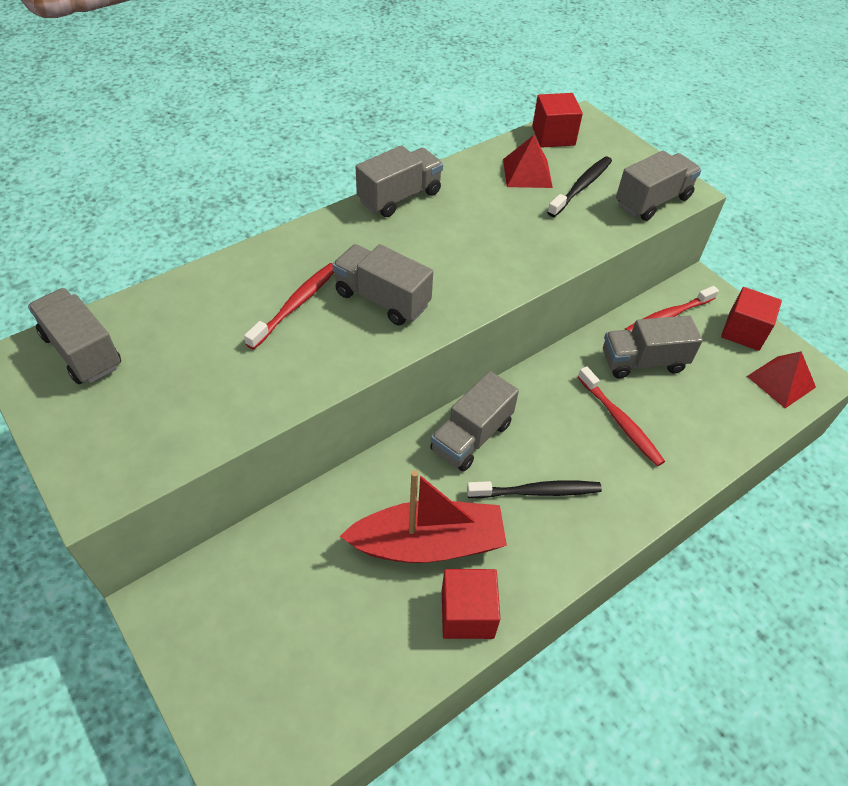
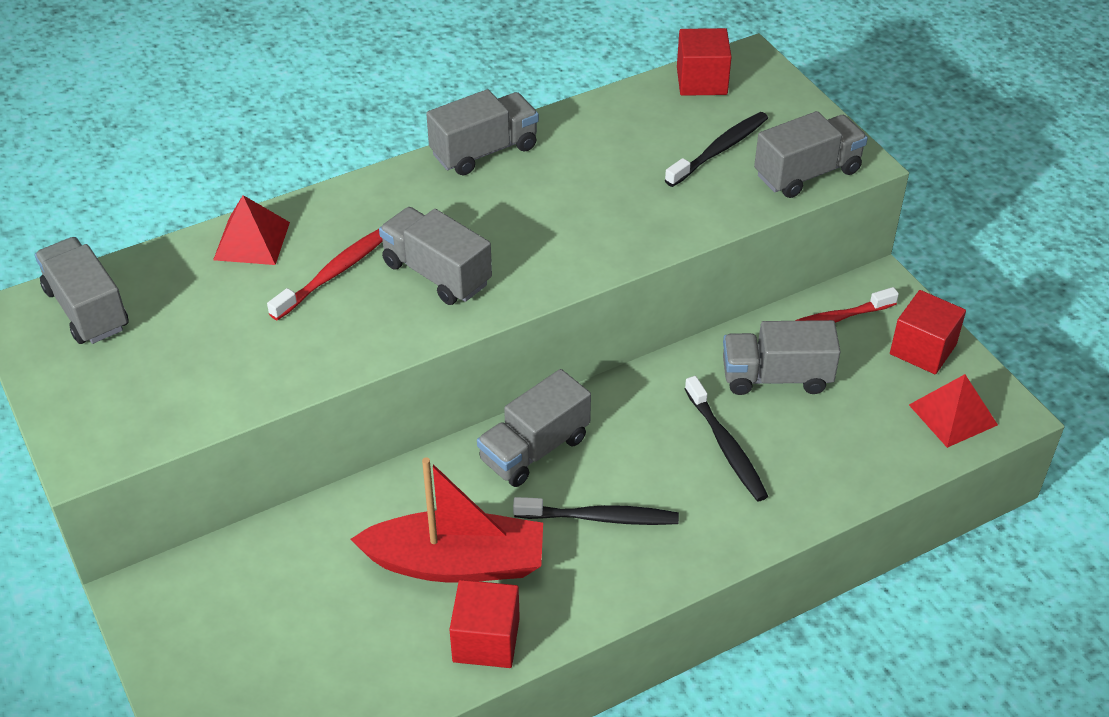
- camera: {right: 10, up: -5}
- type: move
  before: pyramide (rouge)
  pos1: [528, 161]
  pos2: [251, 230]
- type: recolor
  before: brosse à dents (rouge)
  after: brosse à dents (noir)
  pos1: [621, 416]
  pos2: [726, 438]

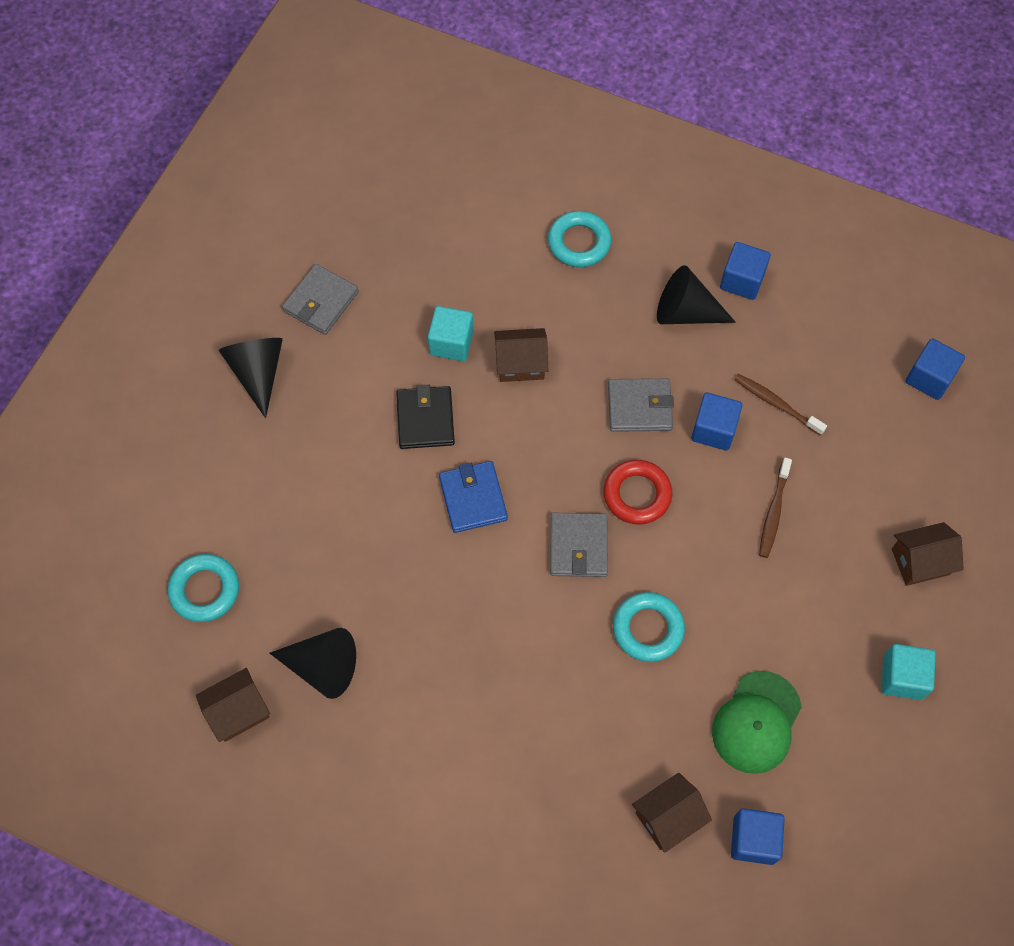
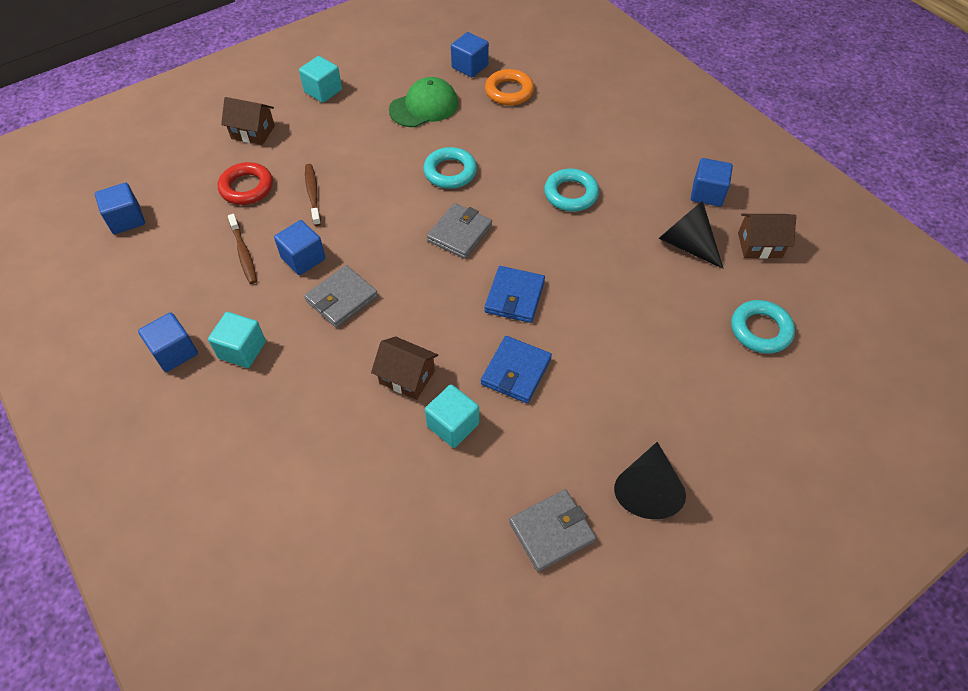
- camera: {right: -150, up: -10}
- type: recolor
  before: portefeuille (noir)
  after: portefeuille (bleu)
  pos1: [425, 416]
  pos2: [516, 369]
- type: move
  before: anneau (turquoise)
  pos1: [579, 239]
  pos2: [571, 190]
- type: move
  before: anneau (rouge)
  pos1: [637, 492]
  pos2: [245, 183]
- type: rotate
  before: portefeuille (gris)
  pos1: [641, 405]
  pos2: [341, 296]
  turn: -75
- type: replace
  before: maison (marron)
  after: anneau (orange)
  pos1: [672, 813]
  pos2: [509, 87]
- type: replace
  before: cône (noir)
  after: cube (turquoise)
  pos1: [696, 294]
  pos2: [237, 340]
- type: rotate
  before: brosse à dents (marron)
  pos1: [775, 508]
  pos2: [313, 195]
  turn: -60
- type: insert
  after: cube (bleu)
  pos2: [712, 182]

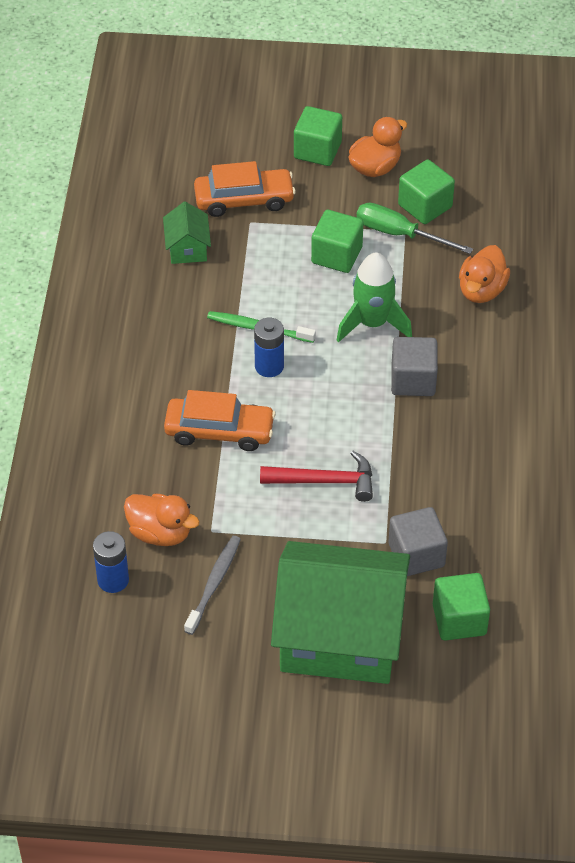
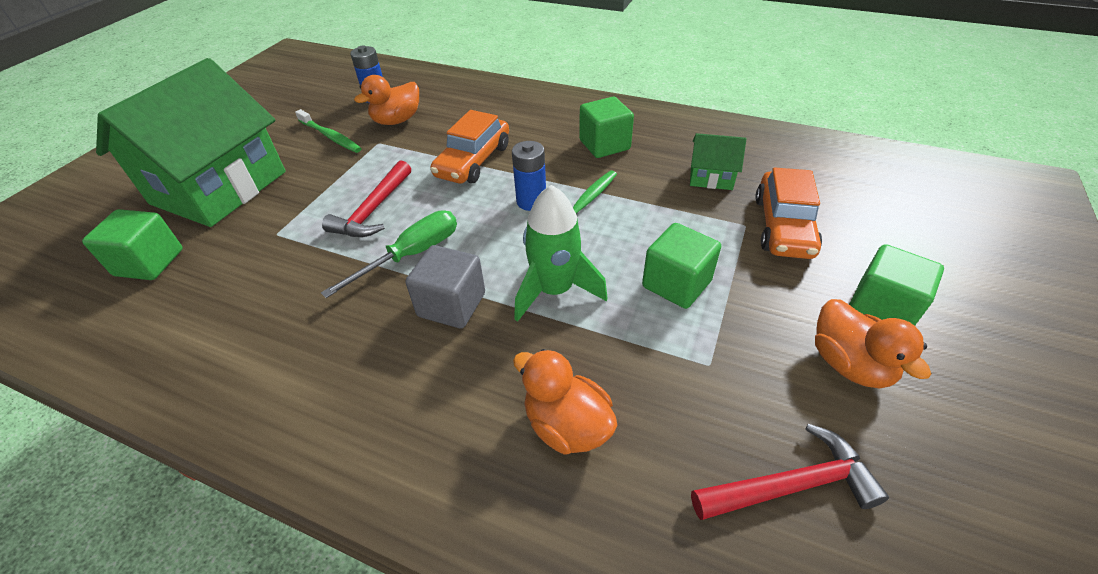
- camera: {right: 110, up: -5}
- type: recolor
  before: brosse à dents (gris)
  after: brosse à dents (vert)
  pos1: [212, 585]
  pos2: [328, 131]
- type: move
  before: tournevis (vert)
  pos1: [415, 228]
  pos2: [389, 254]
- type: delete
  before: cube (gris)
  pos1: [418, 541]
- type: move
  before: cube (vert)
  pos1: [426, 191]
  pos2: [606, 127]
- type: insert
  after: marteau (rouge)
  pos2: [790, 472]

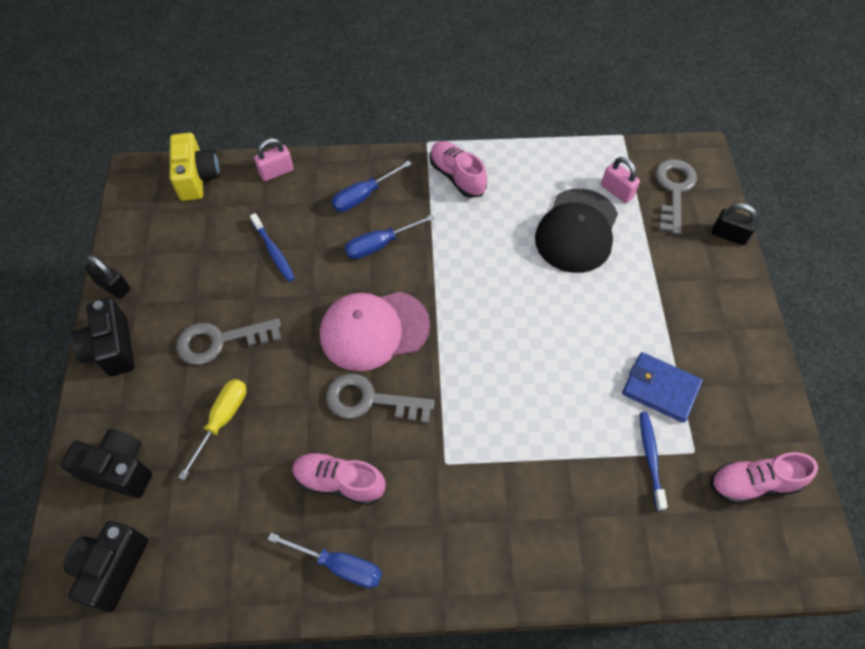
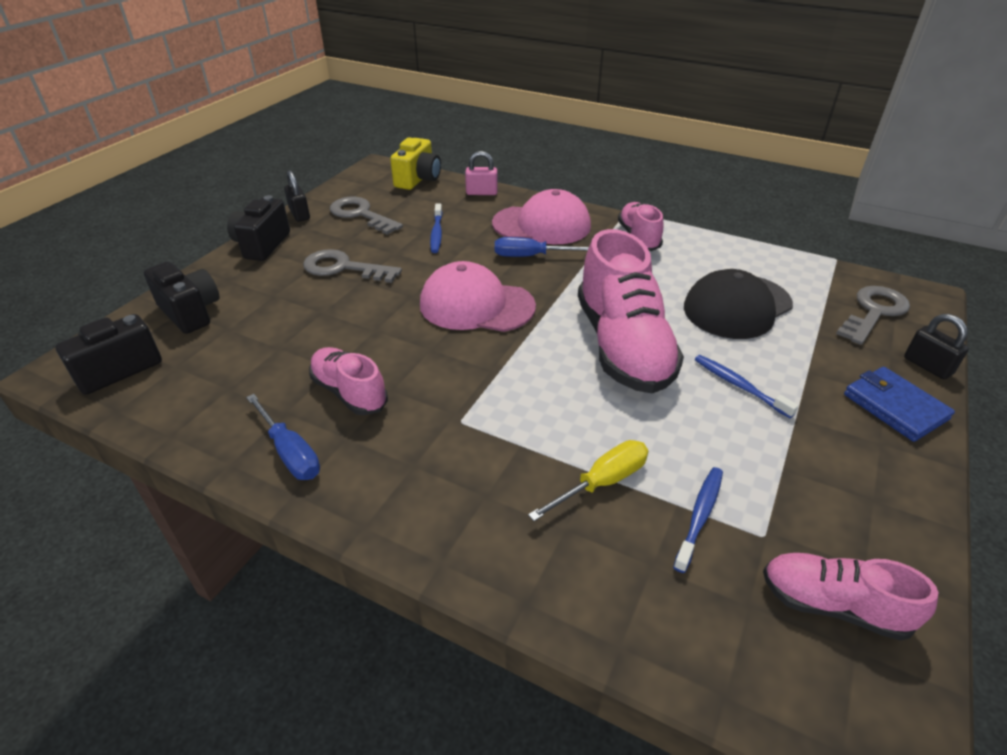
- camera: {right: 30, up: -20}
- type: move
  before: tournevis (jaune)
  pos1: [212, 429]
  pos2: [588, 480]
- type: move
  before: clé (gris)
  pos1: [380, 398]
  pos2: [366, 216]
- type: replace
  before: tournevis (bleu)
  after: casquette (rose)
  pos1: [371, 186]
  pos2: [541, 216]
- type: delete
  before: cadenas (rose)
  pos1: [620, 180]
- type: move
  before: portefeuille (bleu)
  pos1: [662, 387]
  pos2: [899, 404]
- type: insert
  after: chaussure (rose)
  pos2: [631, 311]
- type: insert
  after: brosse à dents (bleu)
  pos2: [747, 386]

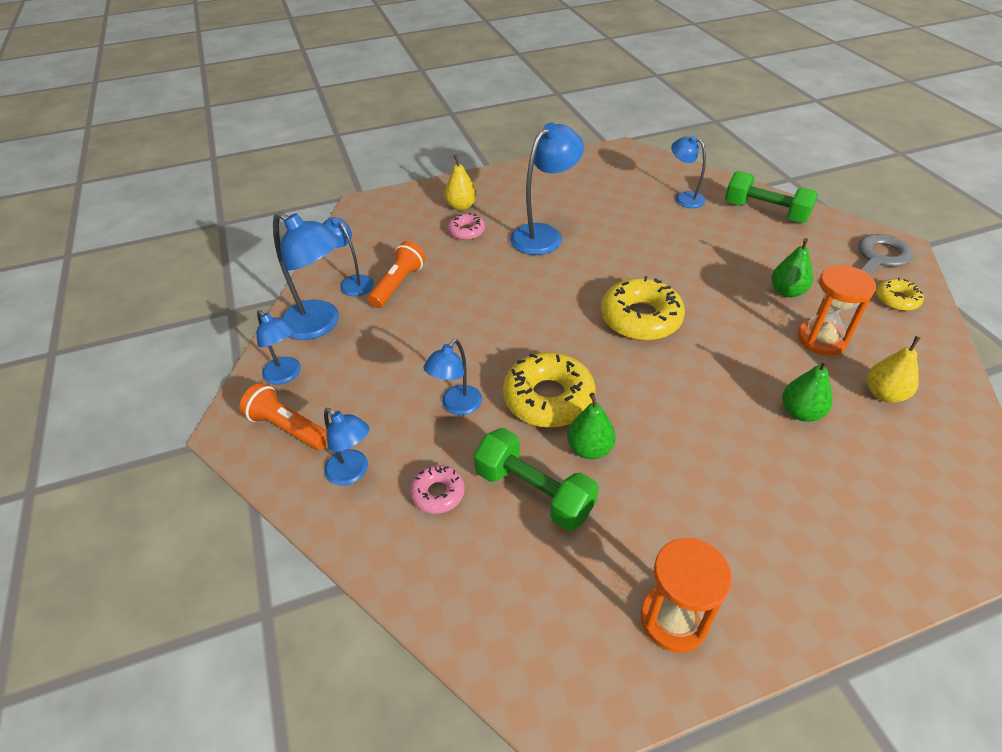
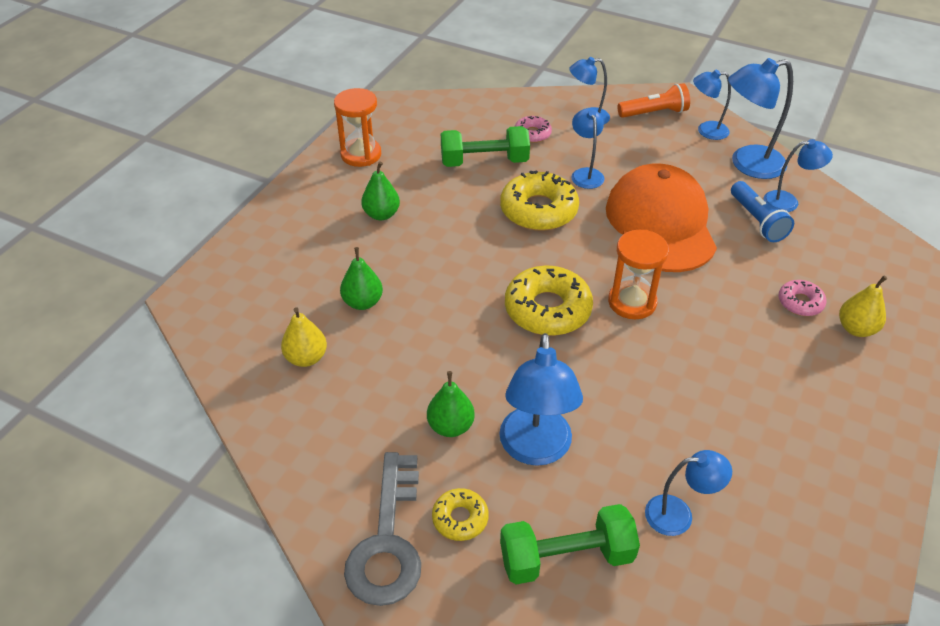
- camera: {right: 135, up: 0}
- type: recolor
  before: lampe de poche (orange)
  after: lampe de poche (bleu)
  pos1: [397, 274]
  pos2: [762, 211]
- type: move
  before: lampe (bleu)
  pos1: [547, 188]
  pos2: [541, 399]
- type: move
  before: poire (vert)
  pos1: [591, 426]
  pos2: [380, 190]
- type: move
  before: sablier (orange)
  pos1: [836, 310]
  pos2: [638, 274]
- type: move
  before: beignet (jaune)
  pos1: [900, 294]
  pos2: [460, 514]
- type: insert
  after: casquette (orange)
  pos2: [661, 217]

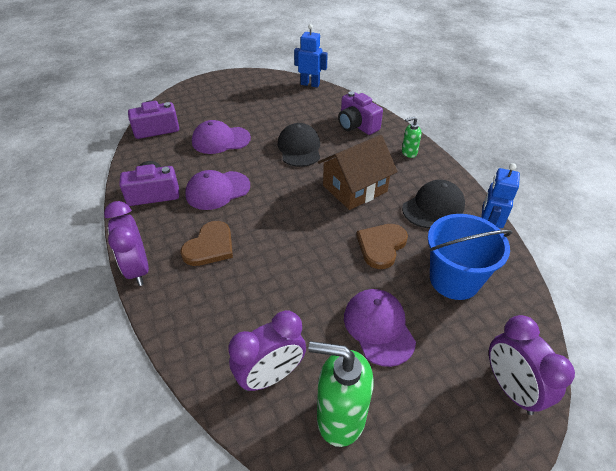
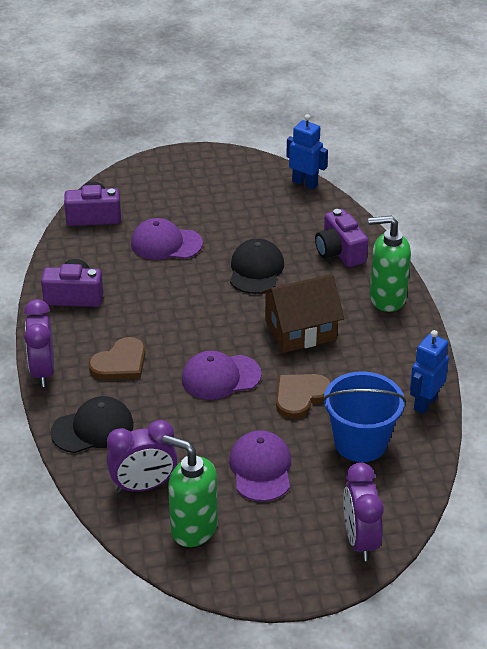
- camera: {right: 15, up: -5}
- type: move
  before: casquette (violet)
  pos1: [217, 190]
  pos2: [222, 375]
- type: resize
  before: distributeur de savon (vert)
  pos1: [412, 137]
  pos2: [389, 264]
  scale: 1.96
- type: move
  before: casquette (noir)
  pos1: [433, 204]
  pos2: [92, 424]

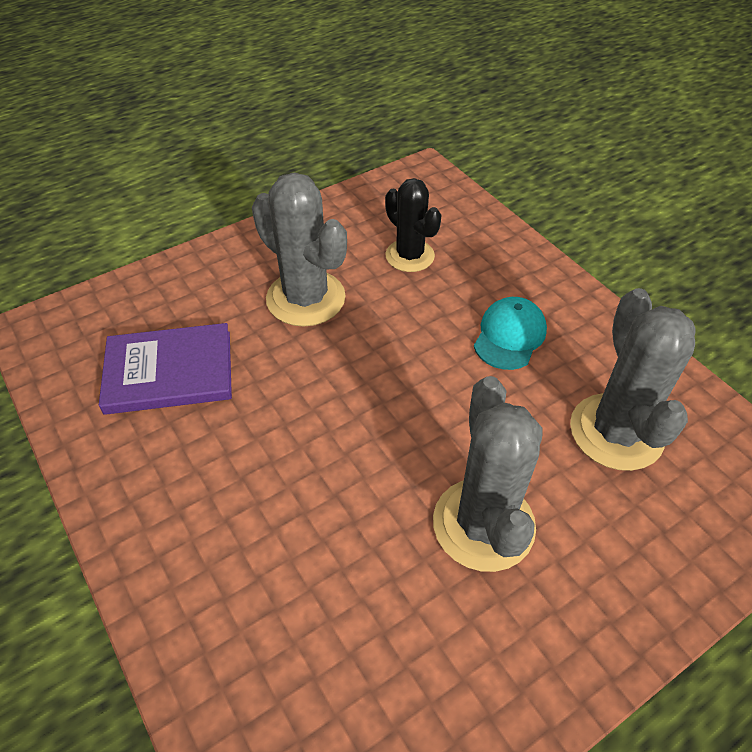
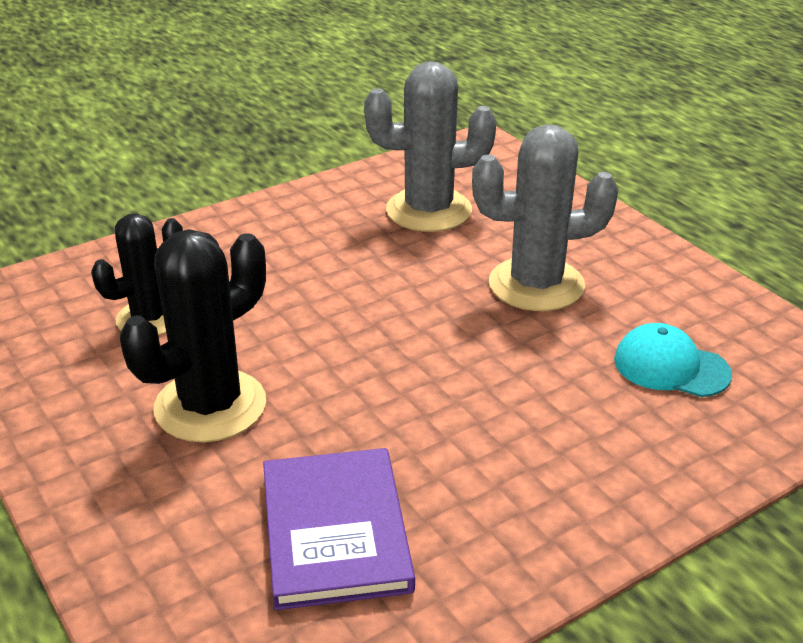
- camera: {right: -90, up: -15}
- type: recolor
  before: cactus (gris)
  after: cactus (noir)
  pos1: [299, 249]
  pos2: [193, 335]
- type: move
  before: casquette (turquoise)
  pos1: [510, 333]
  pos2: [673, 360]

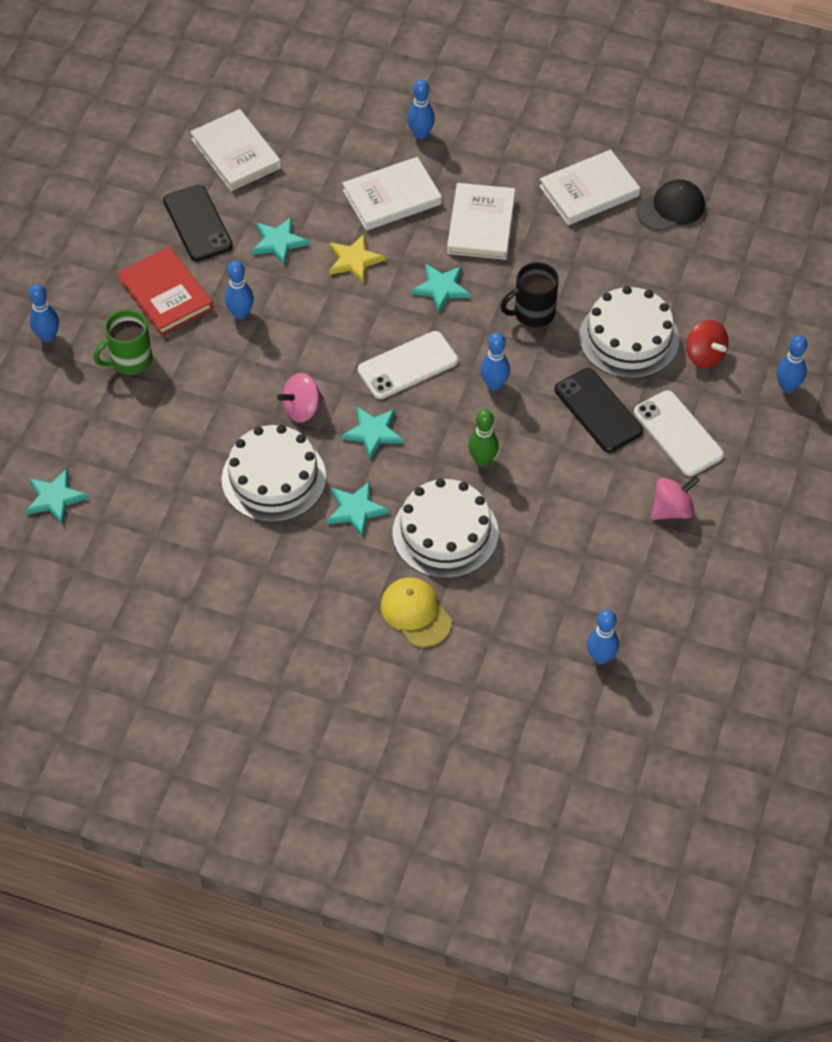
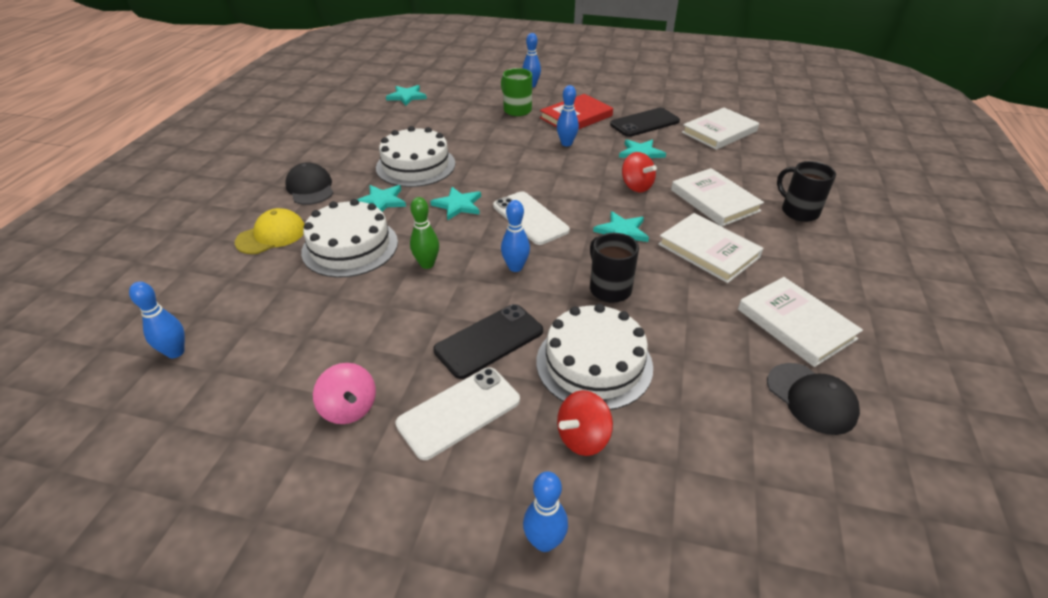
- camera: {right: 85, up: -15}
- type: delete
  before: toupie (rose)
  pos1: [300, 397]
- type: replace
  before: étoile (jaune)
  after: toupie (rouge)
  pos1: [357, 258]
  pos2: [639, 172]
- type: replace
  before: quille (bleu)
  after: tasse (noir)
  pos1: [421, 109]
  pos2: [806, 191]
- type: rotate
  before: livre (blanc)
  pos1: [481, 221]
  pos2: [710, 248]
  turn: 45
- type: insert
  after: casquette (noir)
  pos2: [309, 183]

